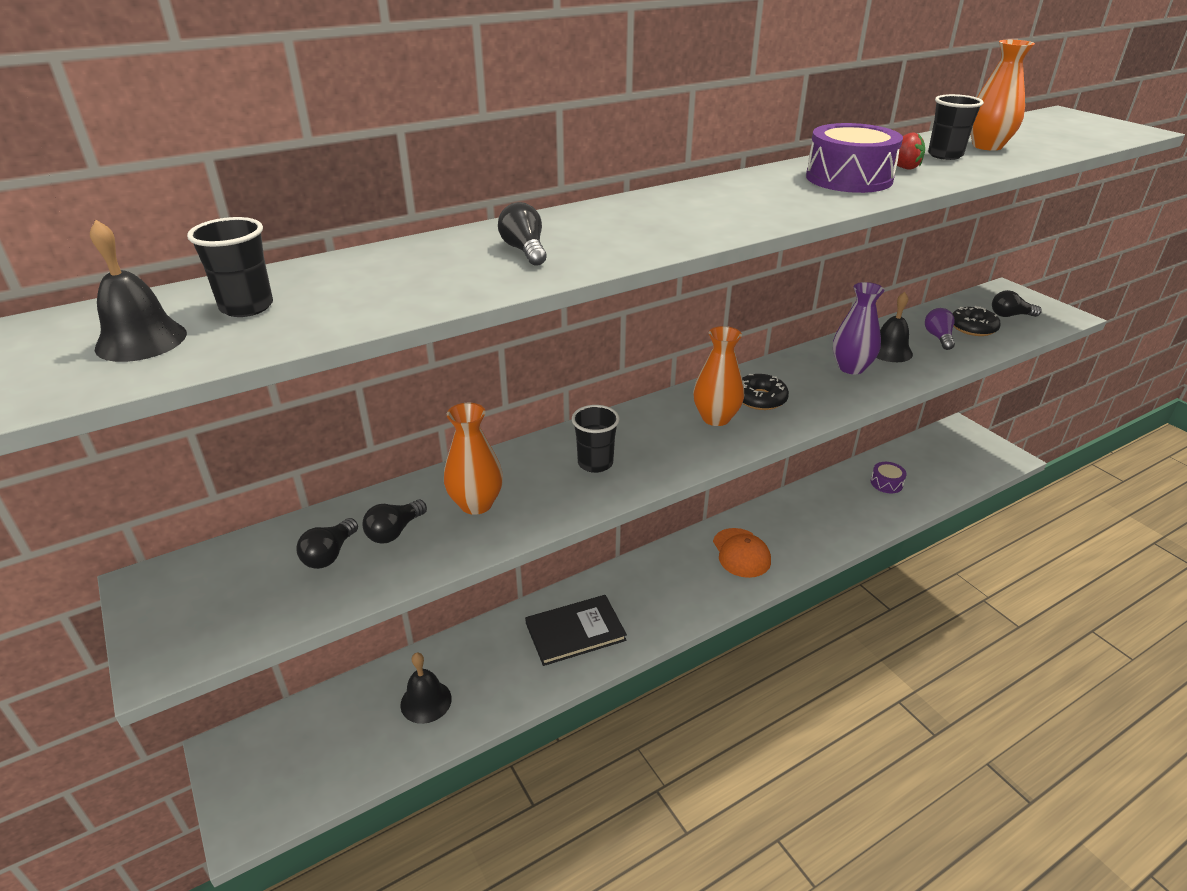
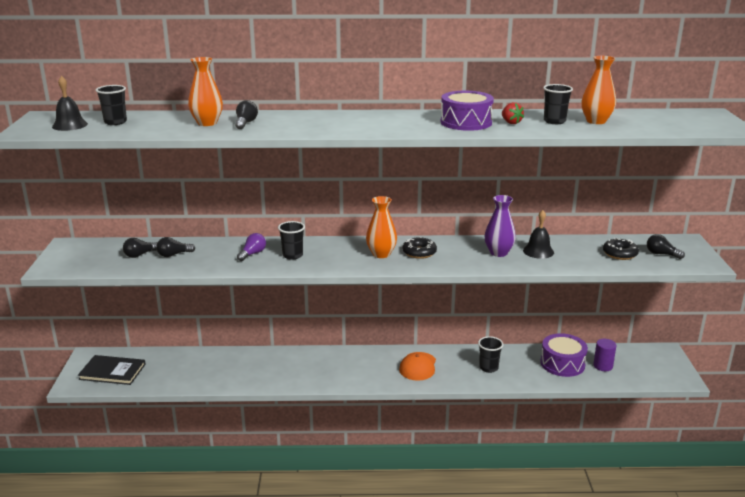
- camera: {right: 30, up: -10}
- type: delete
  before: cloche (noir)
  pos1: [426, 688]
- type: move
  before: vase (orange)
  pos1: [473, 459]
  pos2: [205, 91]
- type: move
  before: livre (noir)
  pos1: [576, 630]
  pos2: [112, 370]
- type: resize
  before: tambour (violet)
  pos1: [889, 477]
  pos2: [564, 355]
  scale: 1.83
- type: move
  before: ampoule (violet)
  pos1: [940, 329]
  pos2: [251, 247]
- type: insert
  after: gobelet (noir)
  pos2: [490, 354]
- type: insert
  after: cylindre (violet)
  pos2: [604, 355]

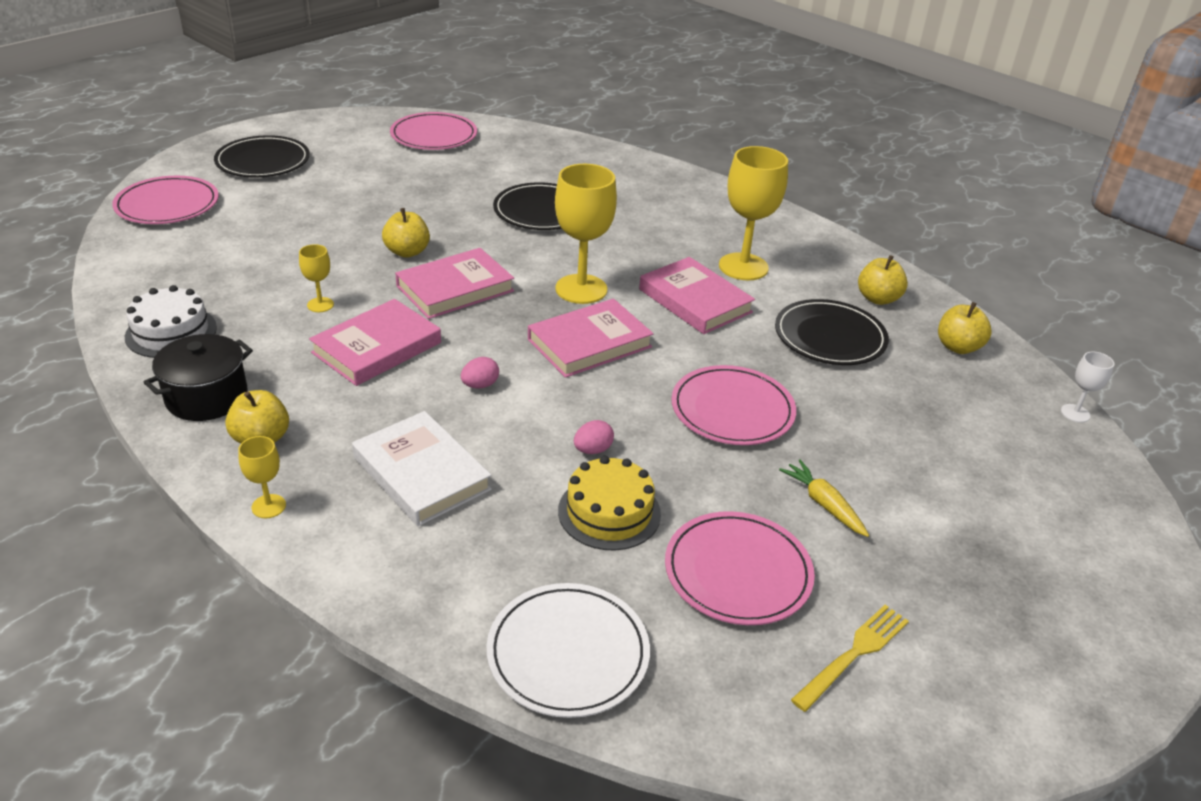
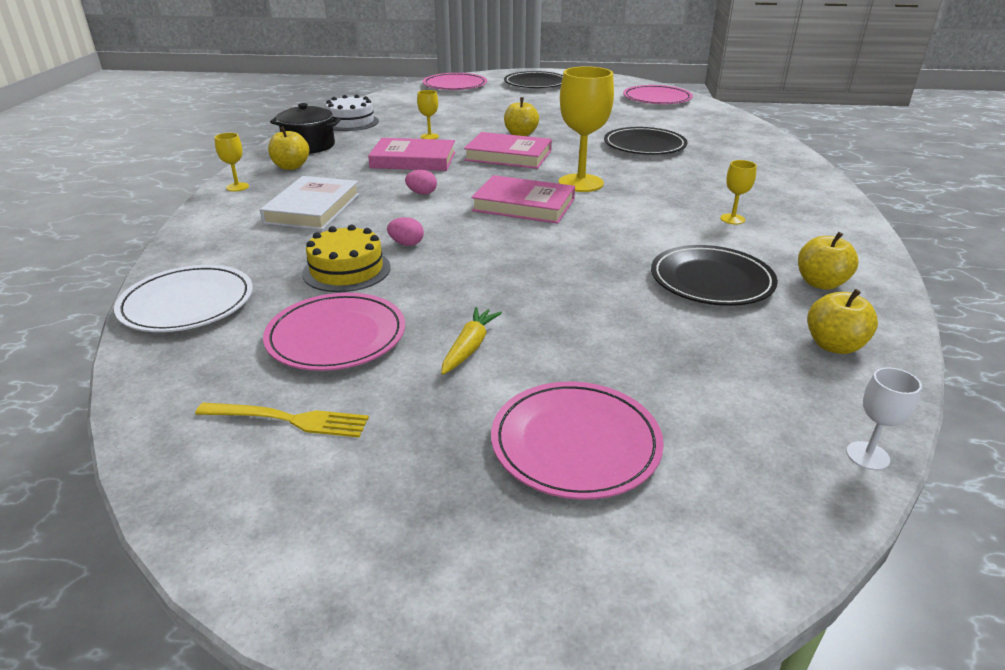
- camera: {right: 55, up: -5}
- type: delete
  before: livre (rose)
  pos1: [697, 295]
- type: move
  before: assiette (rose)
  pos1: [733, 405]
  pos2: [577, 441]
- type: resize
  before: verre à pied (jaune)
  pos1: [753, 213]
  pos2: [738, 192]
  scale: 0.48

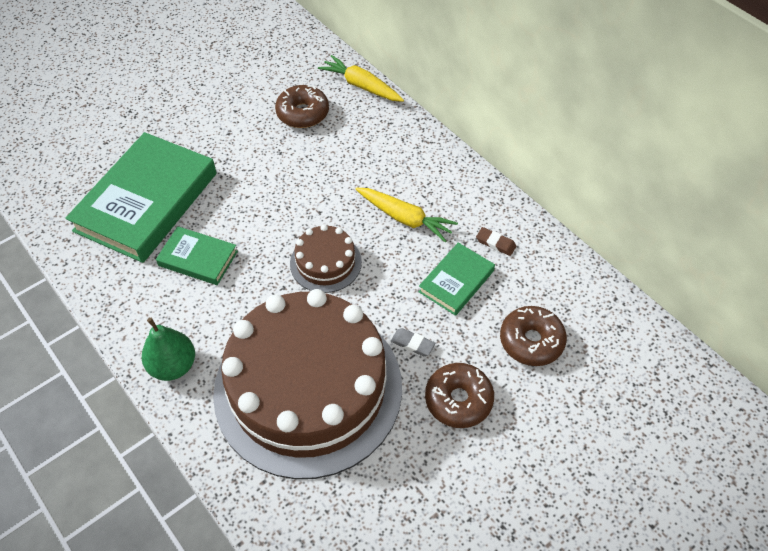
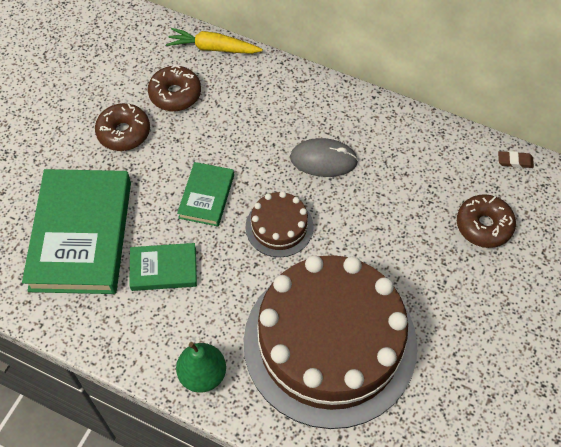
- camera: {right: -25, up: 5}
- type: replace
  before: carotte (jaune)
  after: souris (gris)
  pos1: [407, 215]
  pos2: [324, 157]
- type: delete
  before: gomme (gris)
  pos1: [413, 342]
- type: move
  before: livre (vert)
  pos1: [457, 279]
  pos2: [205, 194]
- type: move
  before: beignet (marron)
  pos1: [459, 395]
  pos2: [122, 127]
- type: move
  before: gomme (marron)
  pos1: [496, 241]
  pos2: [516, 159]

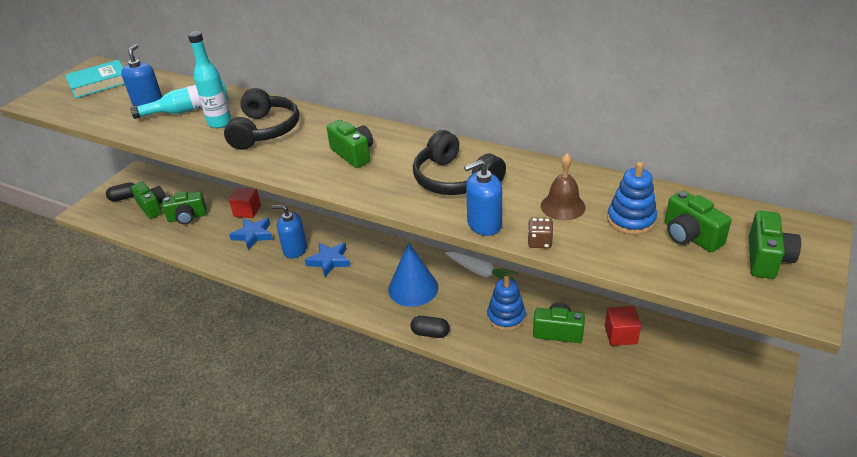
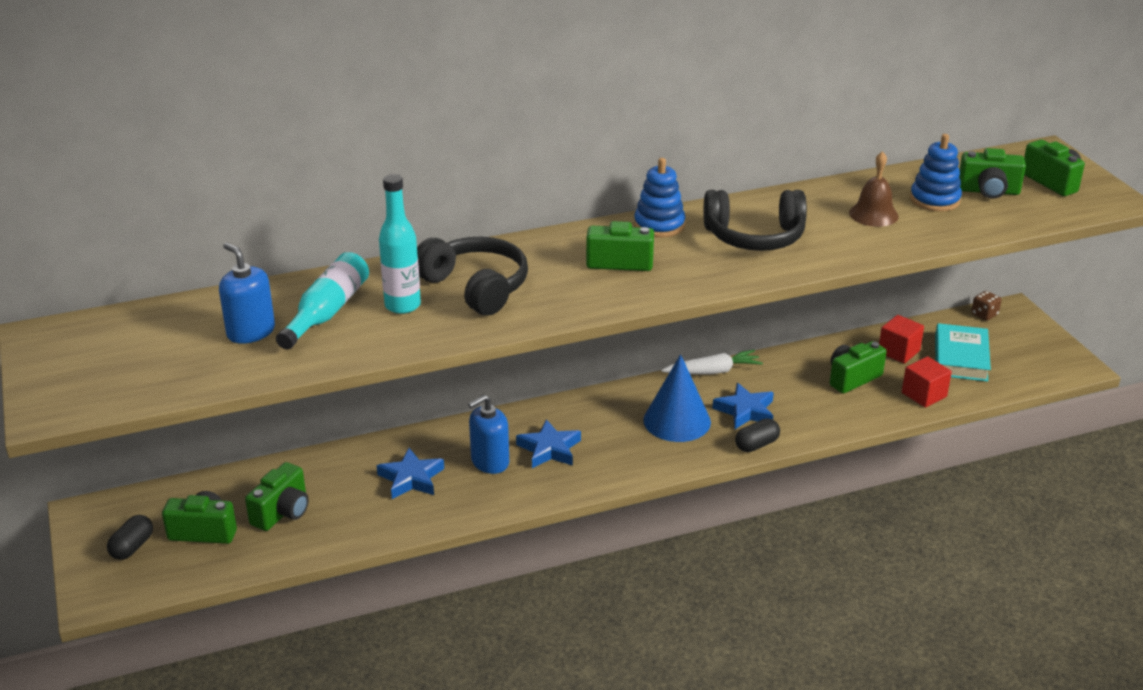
- camera: {right: -50, up: -5}
- type: move
  before: livre (turquoise)
  pos1: [94, 79]
  pos2: [963, 352]
- type: move
  before: cube (rouge)
  pos1: [245, 202]
  pos2: [927, 382]
- type: delete
  before: distributeur de savon (bleu)
  pos1: [483, 197]
- type: move
  before: jouet à empiler (bleu)
  pos1: [506, 303]
  pos2: [660, 198]
- type: move
  before: dé (marron)
  pos1: [540, 232]
  pos2: [986, 306]
- type: insert
  after: étoile (bleu)
  pos2: [743, 406]

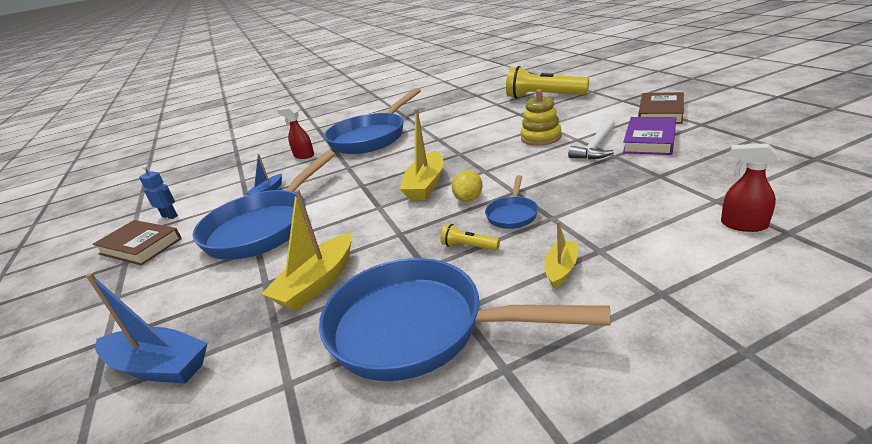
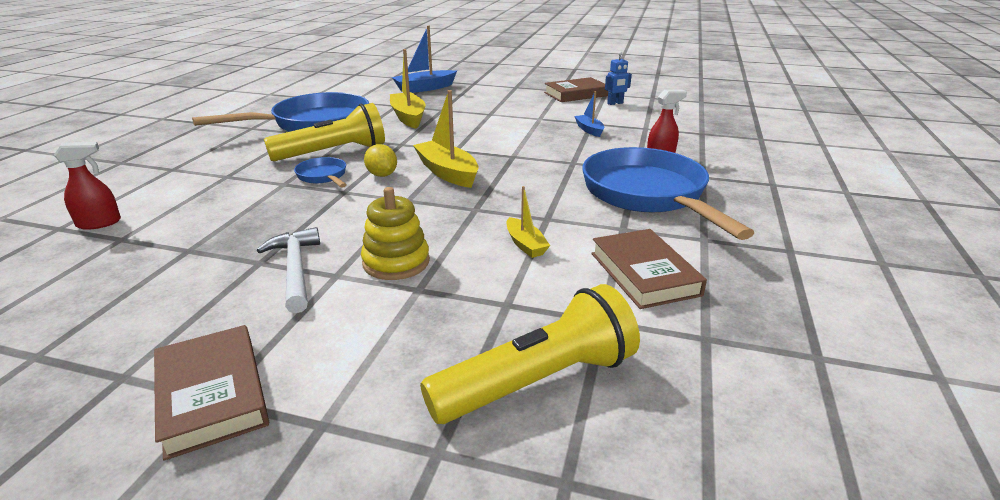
- camera: {right: 125, up: 0}
- type: delete
  before: poêle (bleu)
  pos1: [263, 205]
- type: resize
  before: lampe de poche (jaune)
  pos1: [470, 237]
  pos2: [324, 132]
  scale: 2.37
- type: move
  before: bateau (jaune)
  pos1: [560, 255]
  pos2: [528, 222]
- type: delete
  before: livre (violet)
  pos1: [649, 136]
- type: insert
  after: livre (marron)
  pos2: [649, 269]

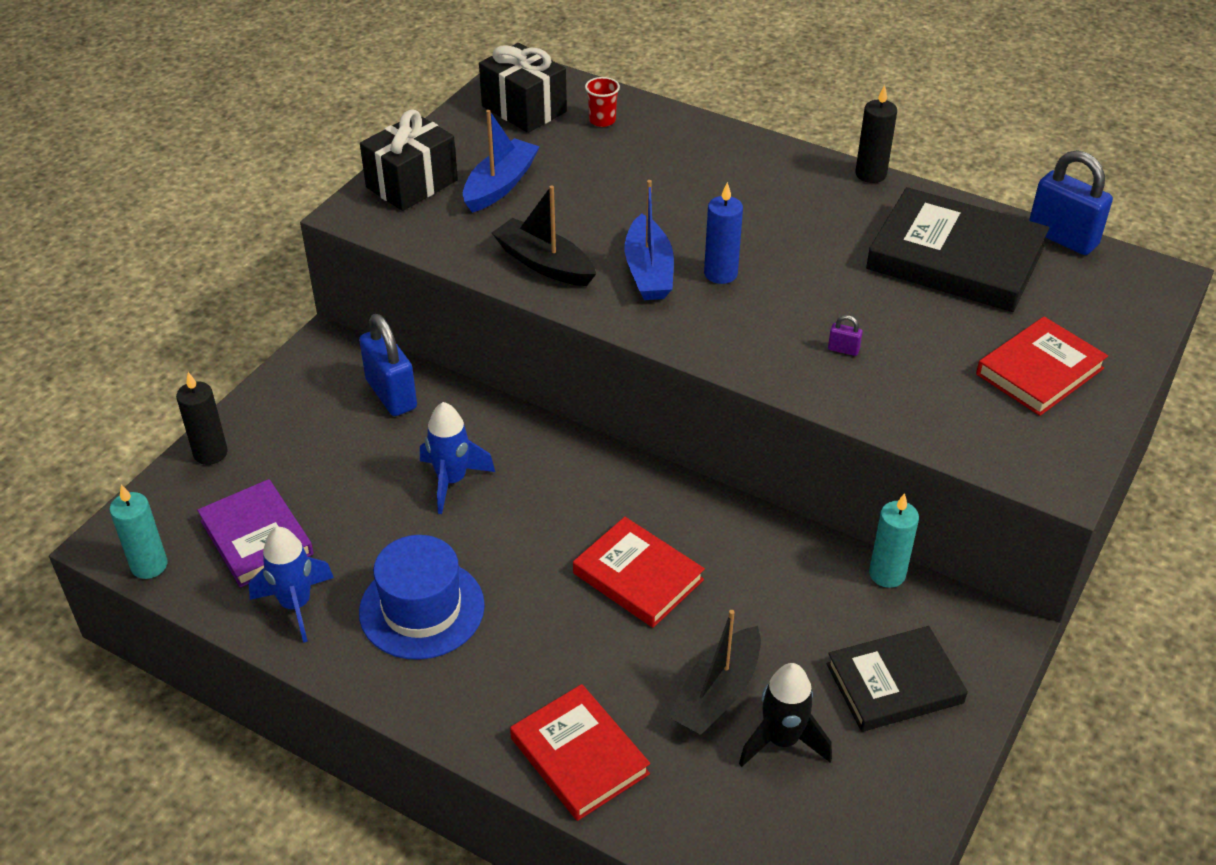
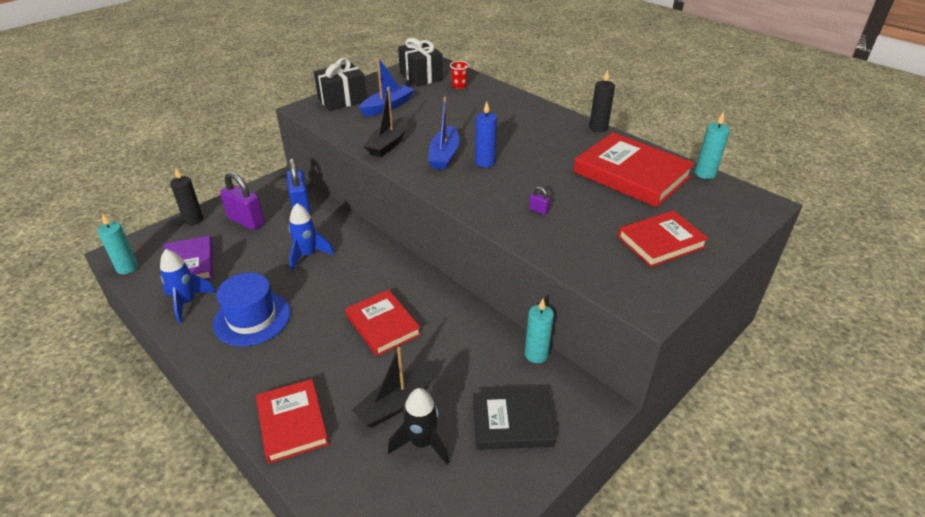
- camera: {right: 15, up: -5}
- type: rotate
  before: bateau (noir)
  pos1: [544, 235]
  pos2: [385, 122]
  turn: -120
- type: recolor
  before: livre (noir)
  after: livre (rouge)
  pos1: [957, 249]
  pos2: [634, 170]
- type: replace
  before: cadenas (bleu)
  after: bougie (turquoise)
  pos1: [1071, 202]
  pos2: [712, 145]
- type: insert
  after: cadenas (violet)
  pos2: [242, 201]

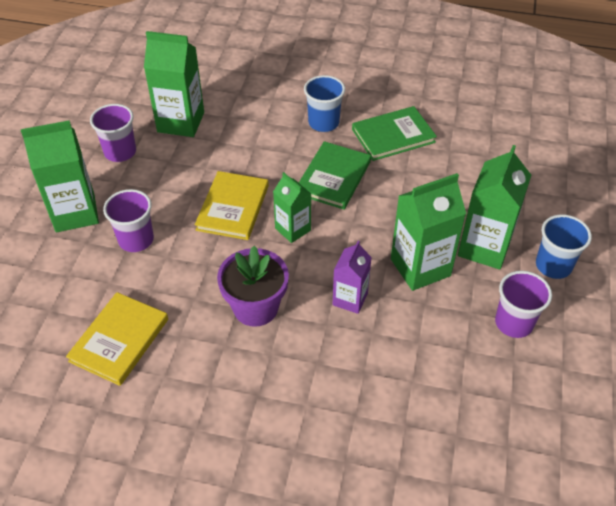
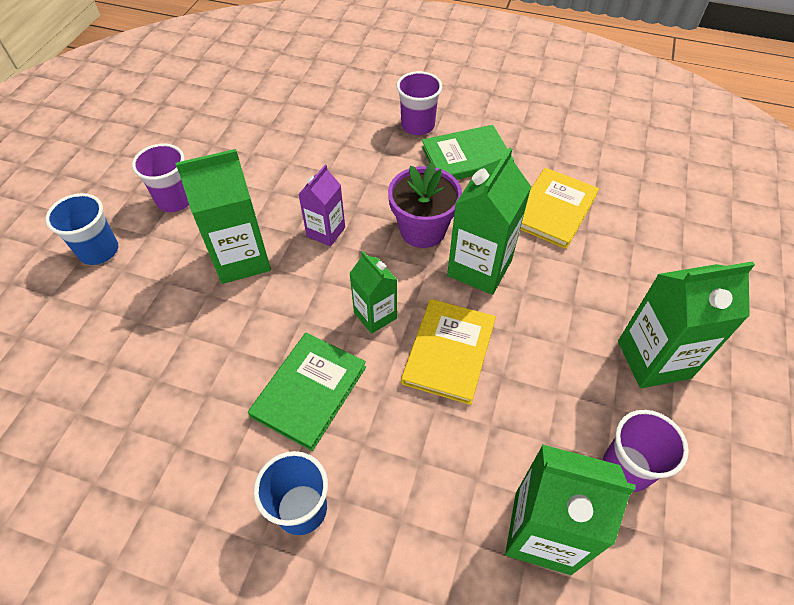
- camera: {right: -175, up: 5}
- type: move
  before: gobelet (violet)
  pos1: [128, 220]
  pos2: [419, 103]
- type: move
  before: livre (vert)
  pos1: [394, 133]
  pos2: [467, 152]
- type: move
  before: brique de lait (vert)
  pos1: [494, 207]
  pos2: [489, 221]

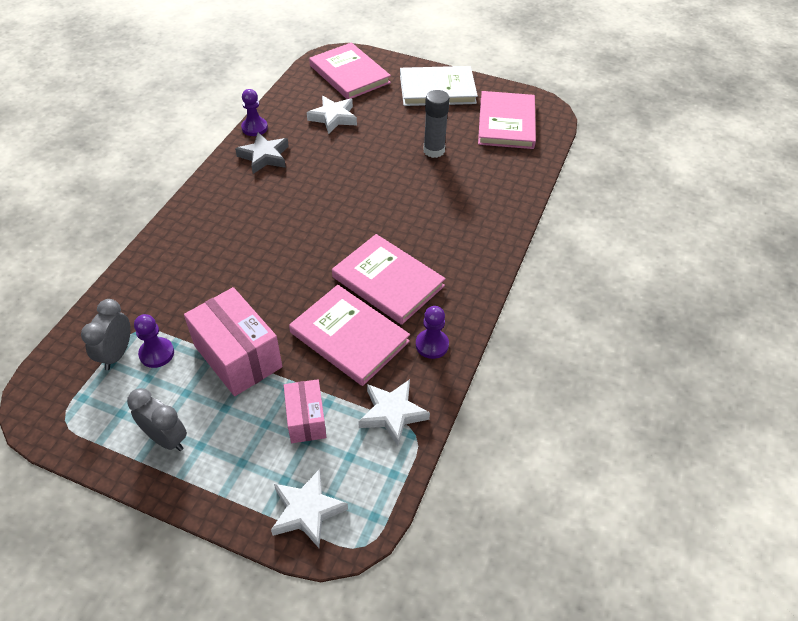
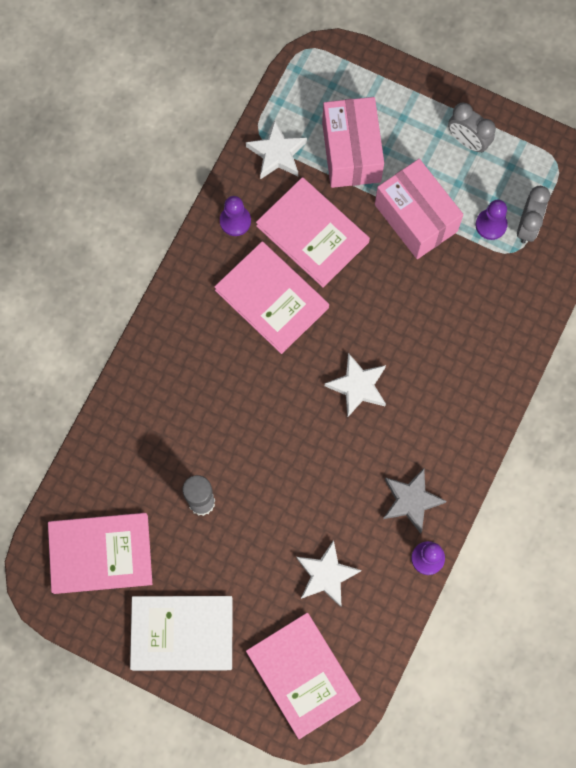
- camera: {right: -175, up: 25}
- type: move
  before: étoile (blanc)
  pos1: [309, 508]
  pos2: [355, 385]
- type: resize
  before: boîte (rose)
  pos1: [305, 411]
  pos2: [353, 142]
  scale: 1.7
- type: rotate
  before: livre (rose)
  pos1: [507, 120]
  pos2: [100, 553]
  turn: 75

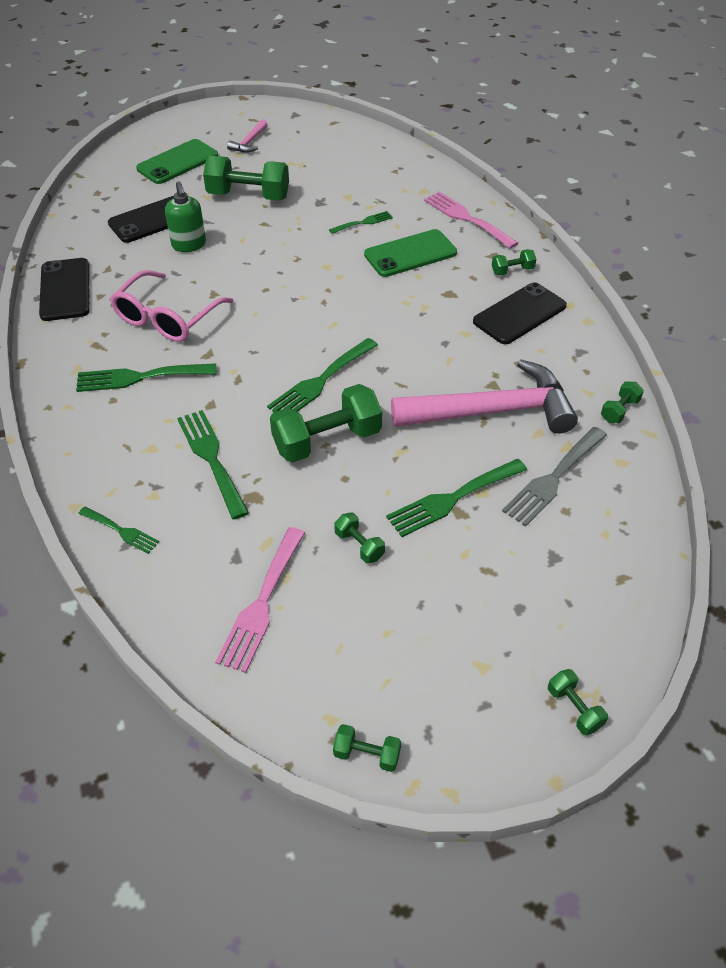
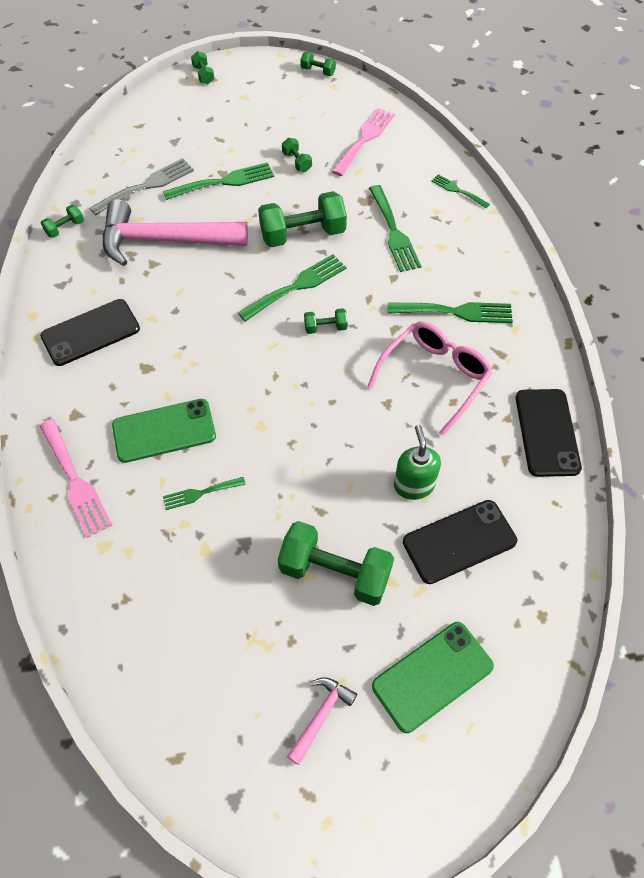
- camera: {right: -170, up: 10}
- type: move
  before: haltère (vert)
  pos1: [514, 262]
  pos2: [326, 321]

